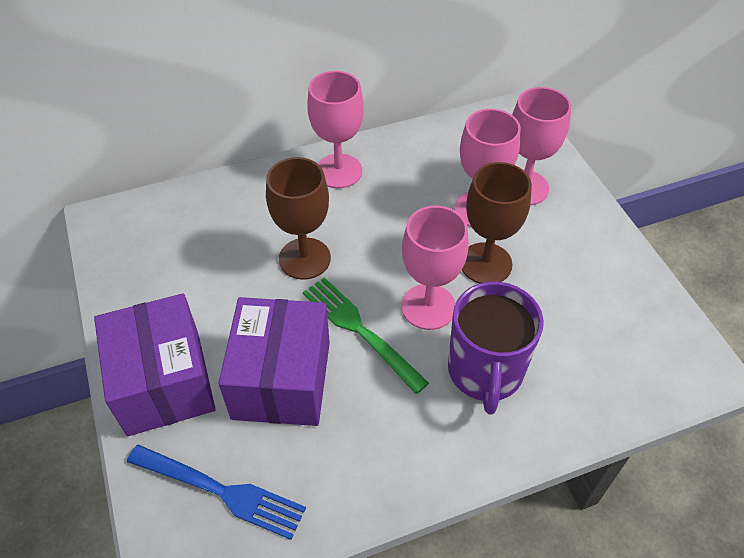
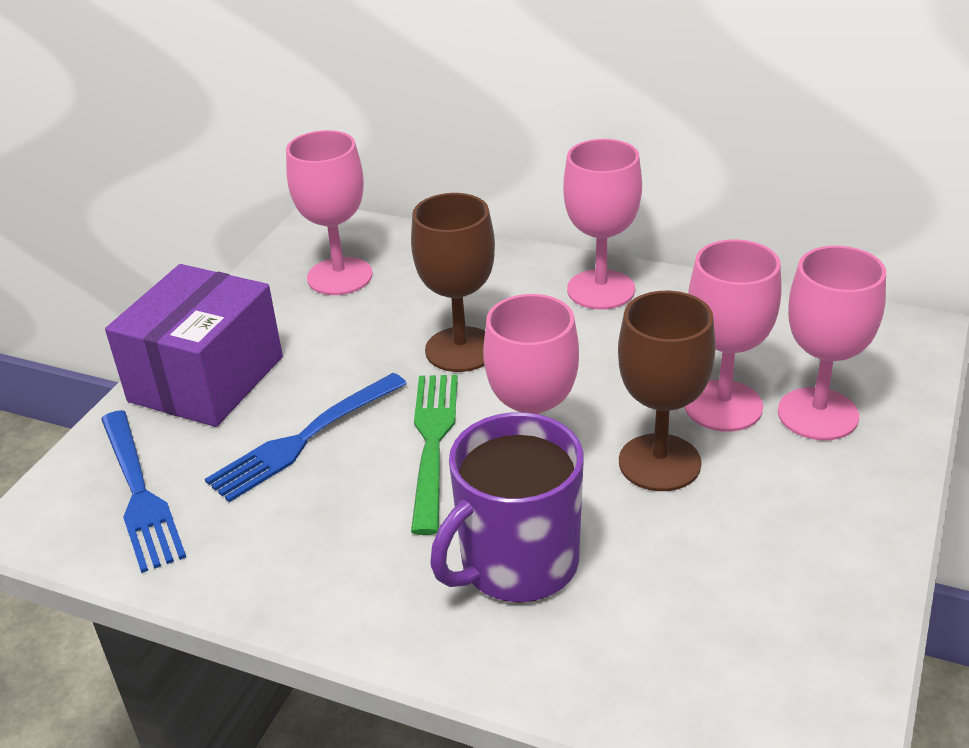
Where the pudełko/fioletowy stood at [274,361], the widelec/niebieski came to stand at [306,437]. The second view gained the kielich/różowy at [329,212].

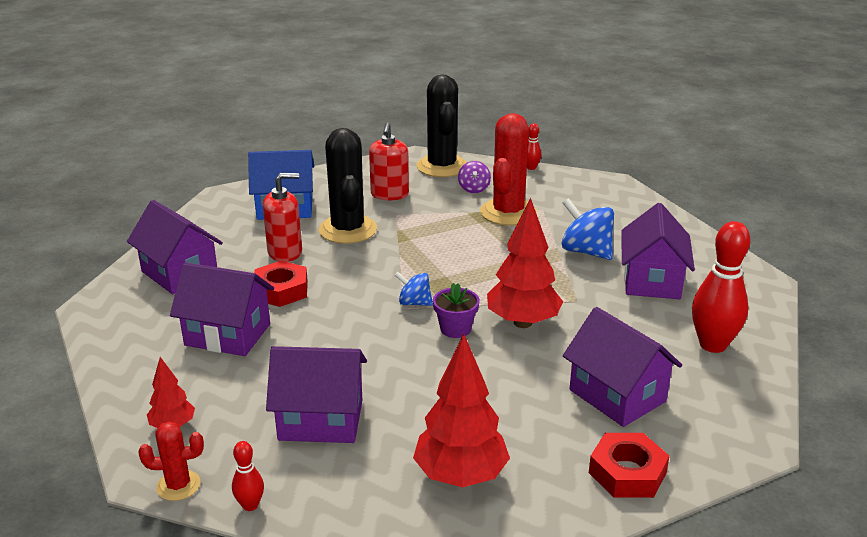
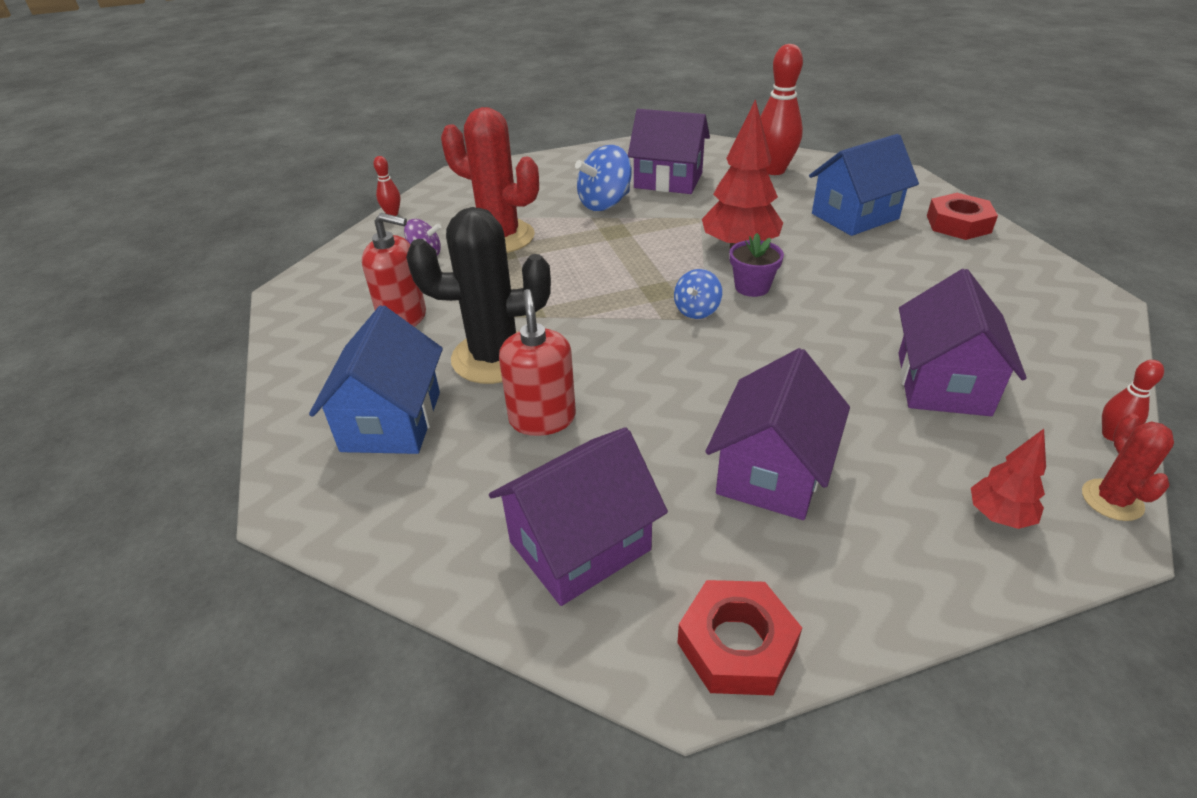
The nakrętka/czerwony ended up elsewhere, having gone from [281,284] to [739,637]. What was the domek/fioletowy at [622,367] turned into the domek/niebieski at [864,185]. The second view lost the drzewko/czerwony at [461,410]. The second view lost the kaktus/czarny at [442,126].

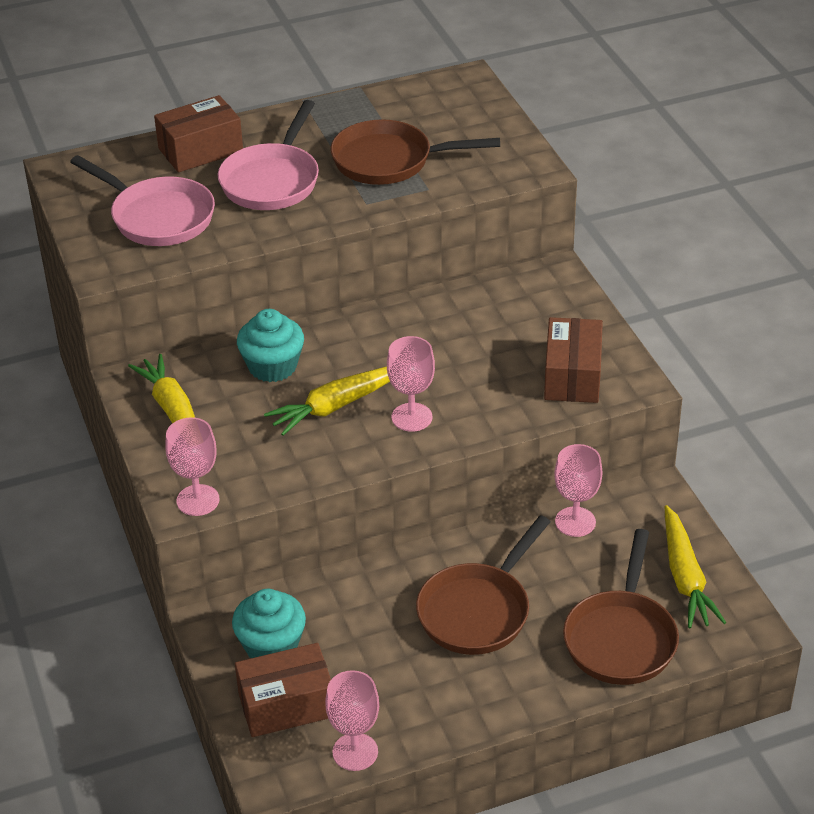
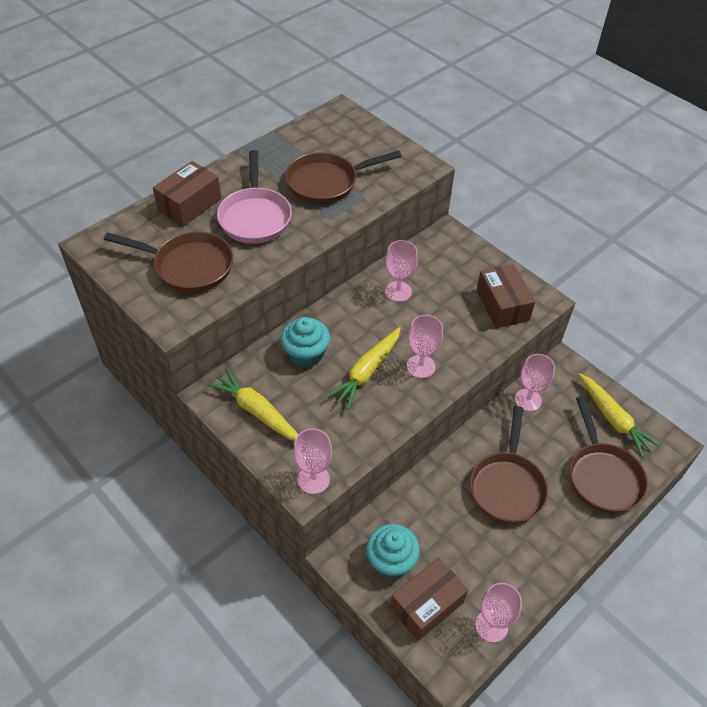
What was the patelnia/różowy at [142,200] turned into the patelnia/brązowy at [168,262]. The second view gained the kielich/różowy at [401,271].

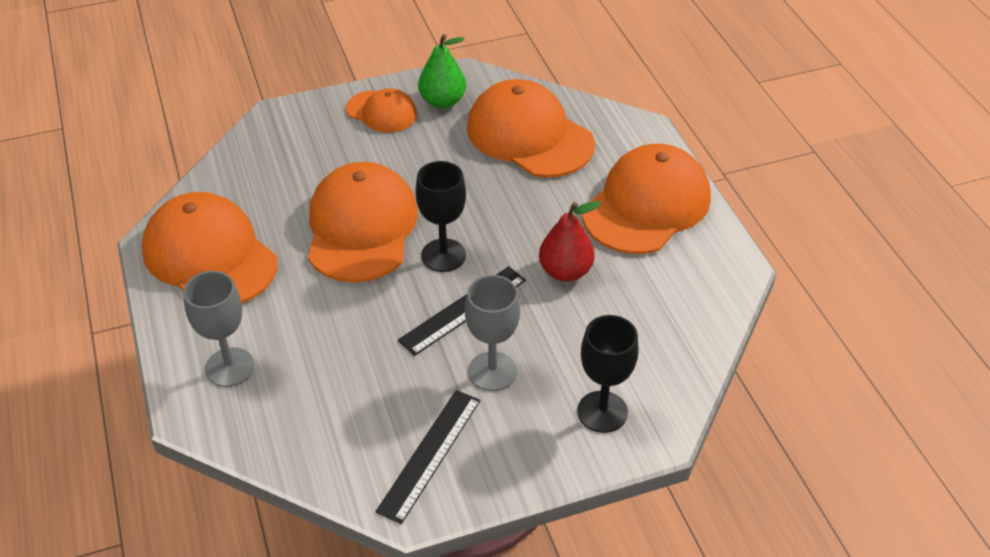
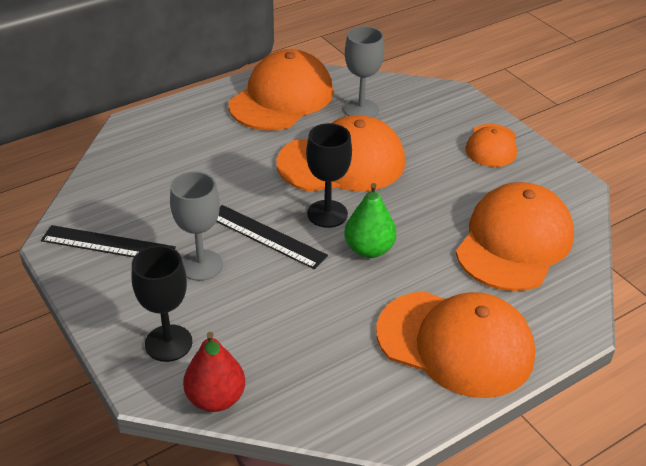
The gruszka/czerwony ended up elsewhere, having gone from [570,241] to [214,372]. The kielich/szary ended up elsewhere, having gone from [219,329] to [364,72]. The gruszka/zielony ended up elsewhere, having gone from [442,71] to [370,220].

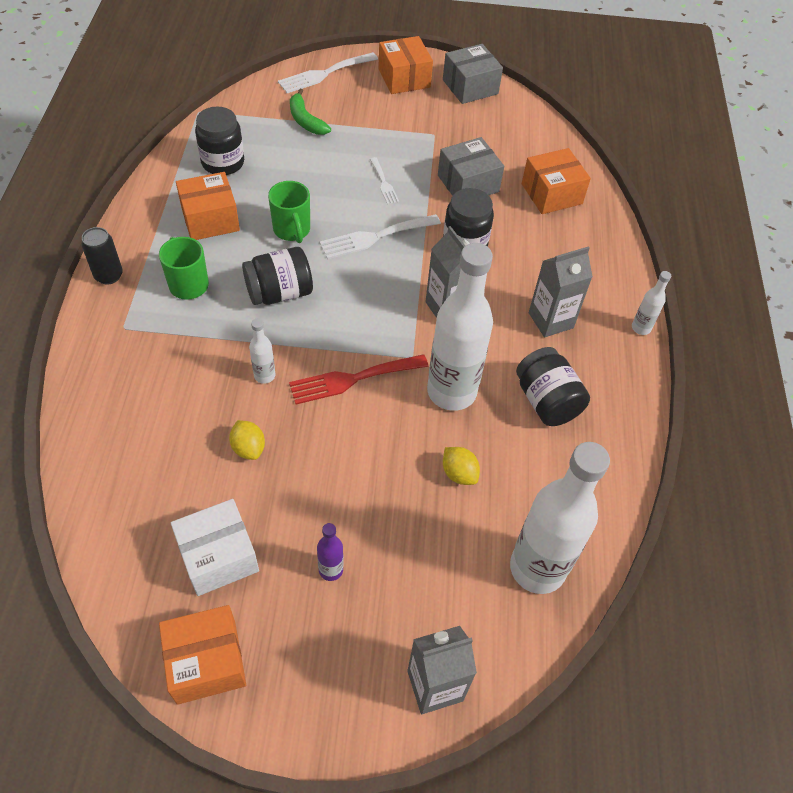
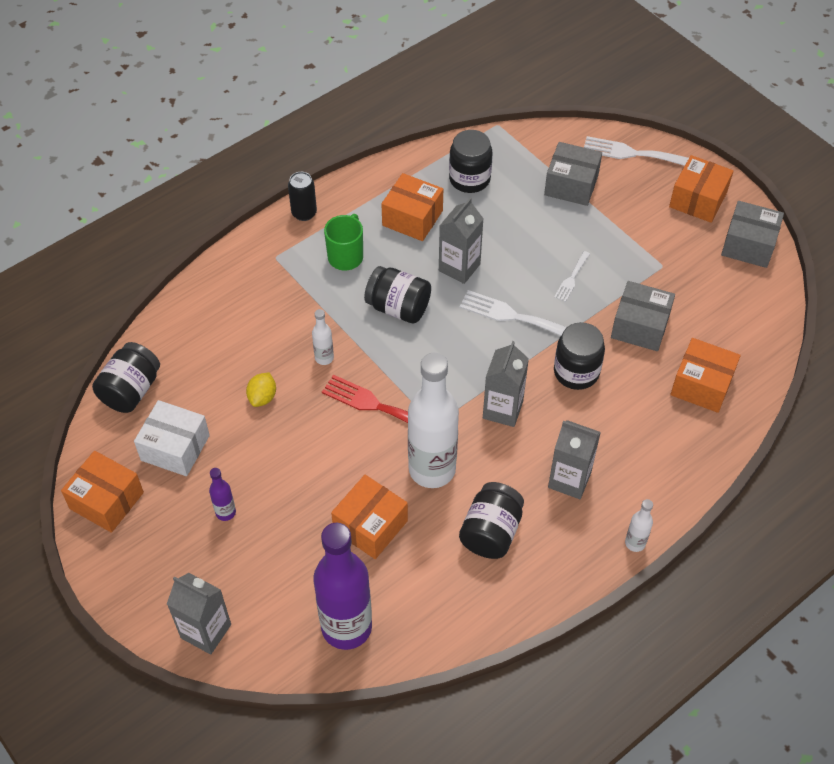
The second view gained the słoik/czarny at [126,377]. What was the butelka/biały at [560,518] turned into the butelka/fioletowy at [343,586]. Where the cytryna/żółty stood at [461,466], the pudełko/pomarańczowy came to stand at [369,517]. Where the kubek/zielony stood at [289,212], the karton mleka/szary came to stand at [461,241]. Where the banan/zielony stood at [310,112], the pudełko/szary came to stand at [573,174].

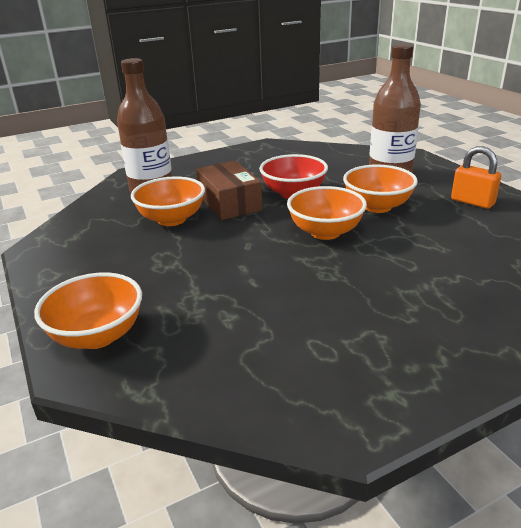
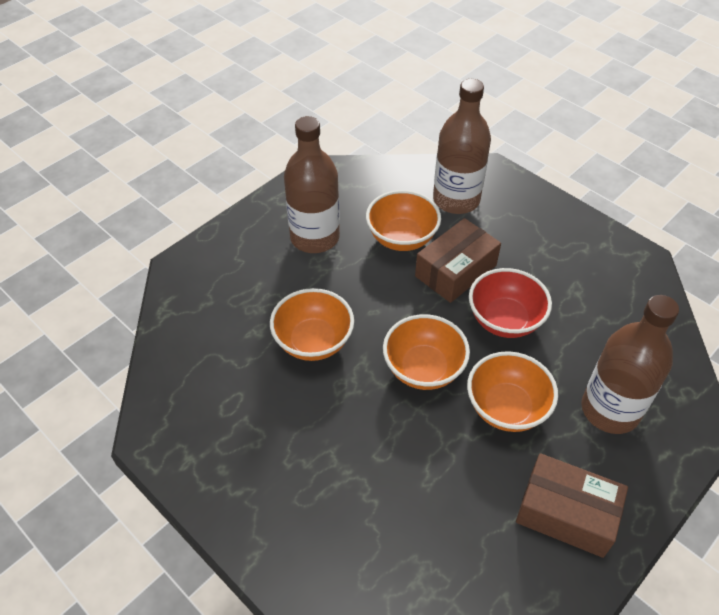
The miska/pomarańczowy ended up elsewhere, having gone from [88,310] to [312,324]. The second view gained the butelka/brązowy at [312,184]. Where the kłódka/pomarańczowy stood at [476,177], the pudełko/brązowy came to stand at [572,505].

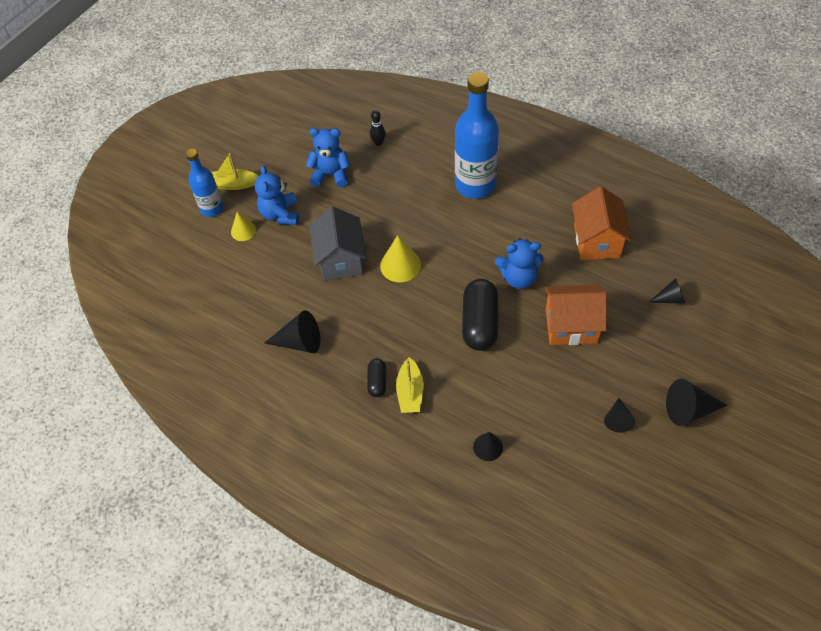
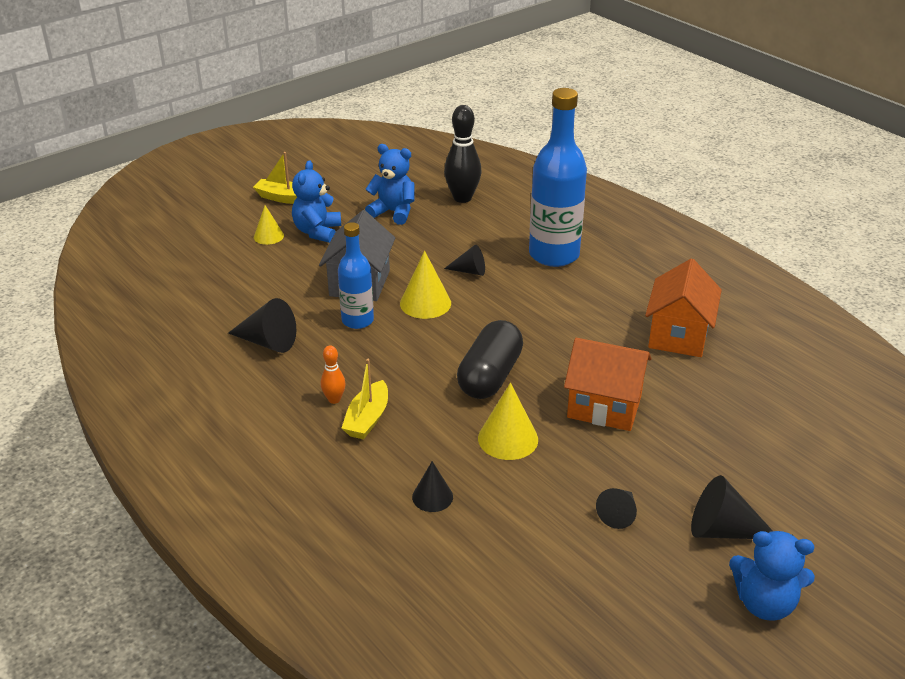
Where the kapsułka/czarny stood at [376,378], the kręgiel/pomarańczowy came to stand at [333,374]. The butelka/niebieski ended up elsewhere, having gone from [205,183] to [356,275]. The size of the kręgiel/czarny at [378,128] changed by a factor of 1.93. The stożek/czarny ended up elsewhere, having gone from [667,291] to [464,260]. The second view gained the stożek/żółty at [508,421]. The miś/niebieski ended up elsewhere, having gone from [519,263] to [772,576].

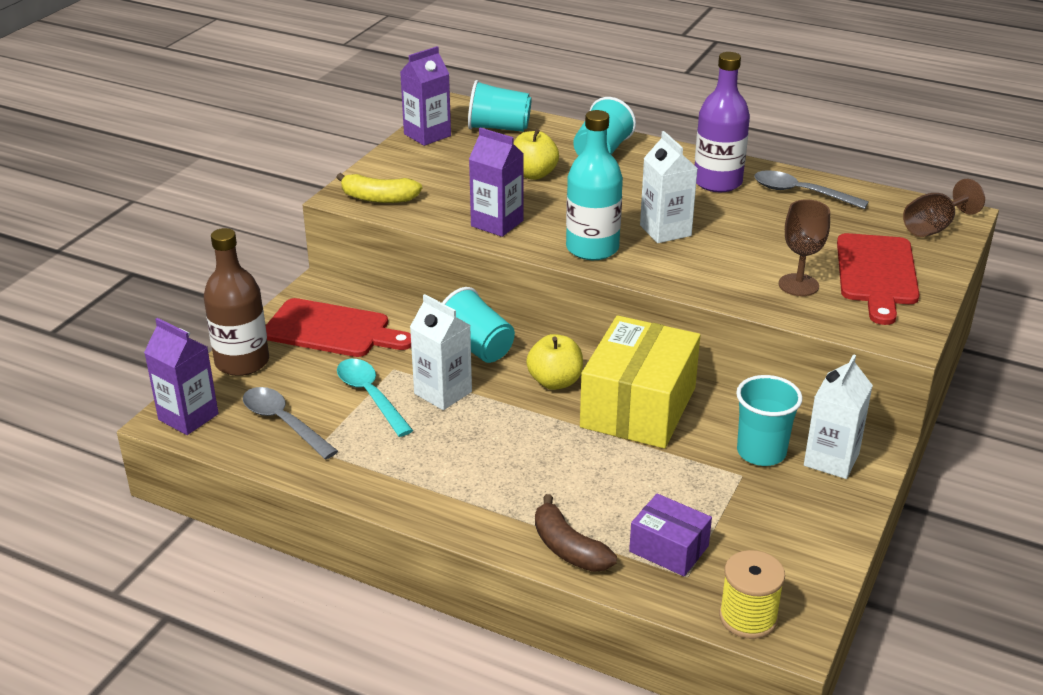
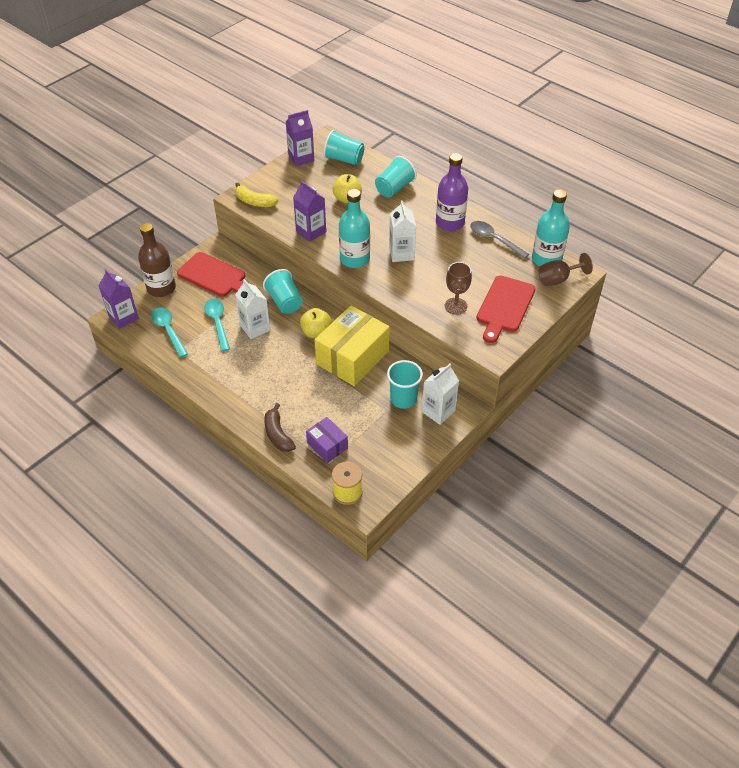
What was the łyżka/szary at [290,423] turned into the łyżka/turkusowy at [169,332]. The second view gained the butelka/turkusowy at [551,227].

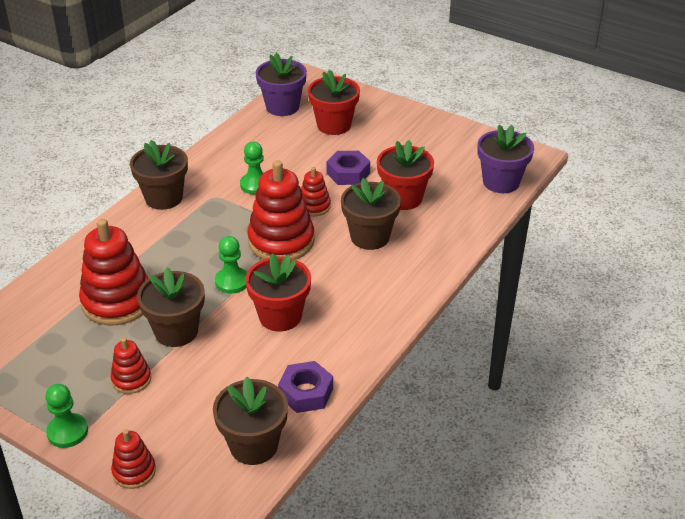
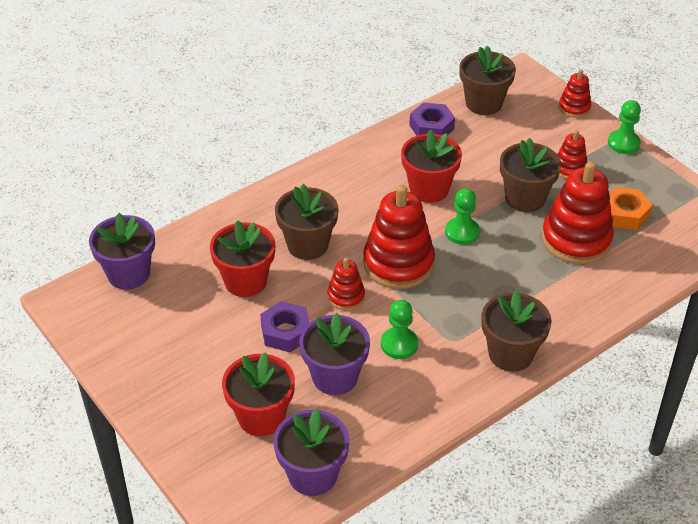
The second view gained the doniczka/fioletowy at [334,354]. The second view gained the nakrętka/pomarańczowy at [630,208].

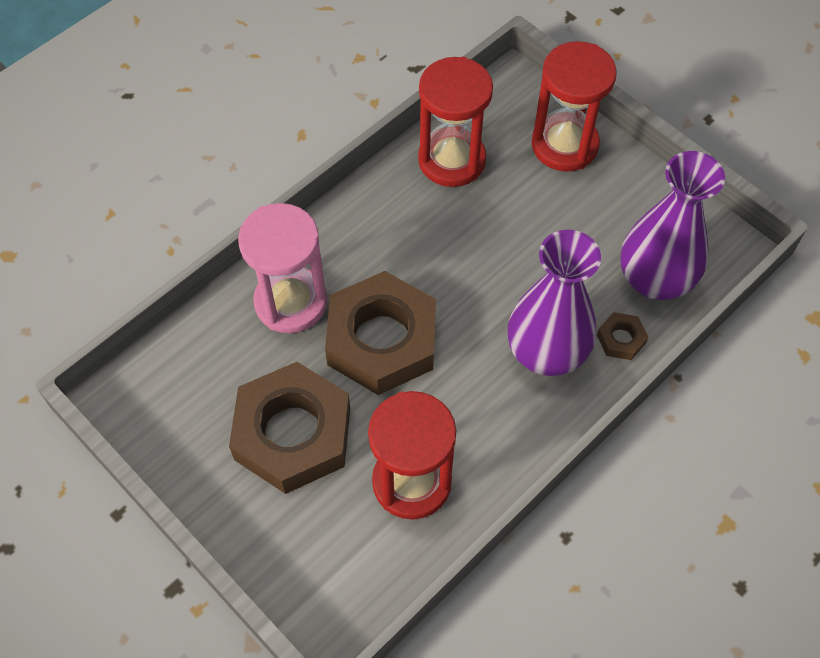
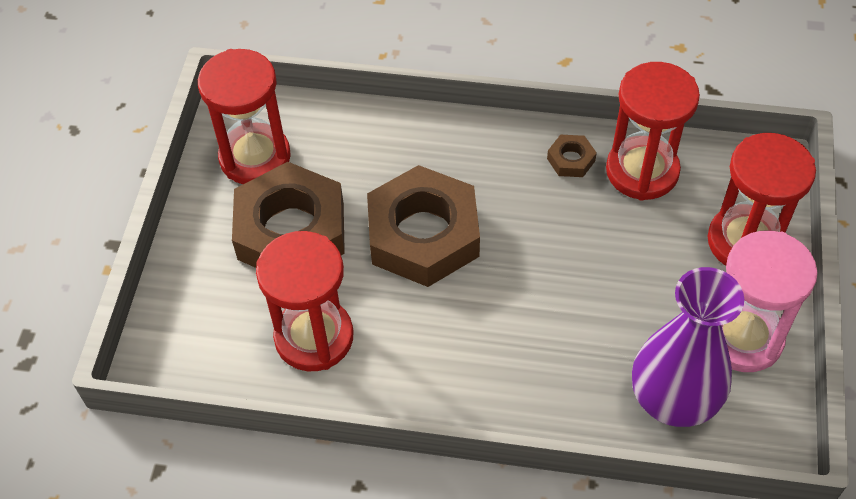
The second view gained the klepsydra/czerwony at [244,116]. The nakrętka/brązowy ended up elsewhere, having gone from [622,336] to [572,156]. The klepsydra/różowy ended up elsewhere, having gone from [282,268] to [769,301]. The second view lost the wazon/fioletowy at [554,303].

